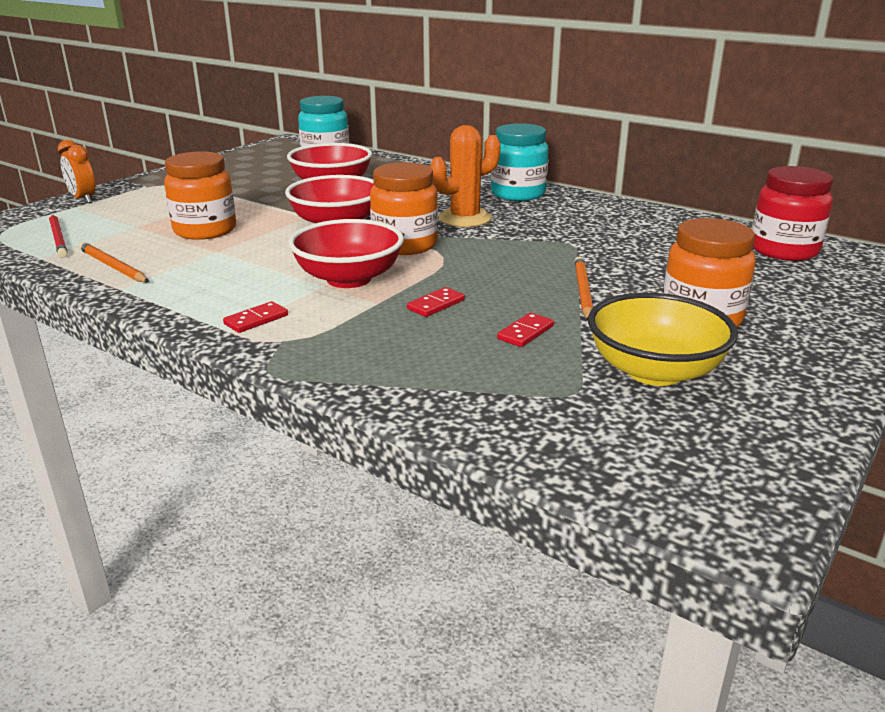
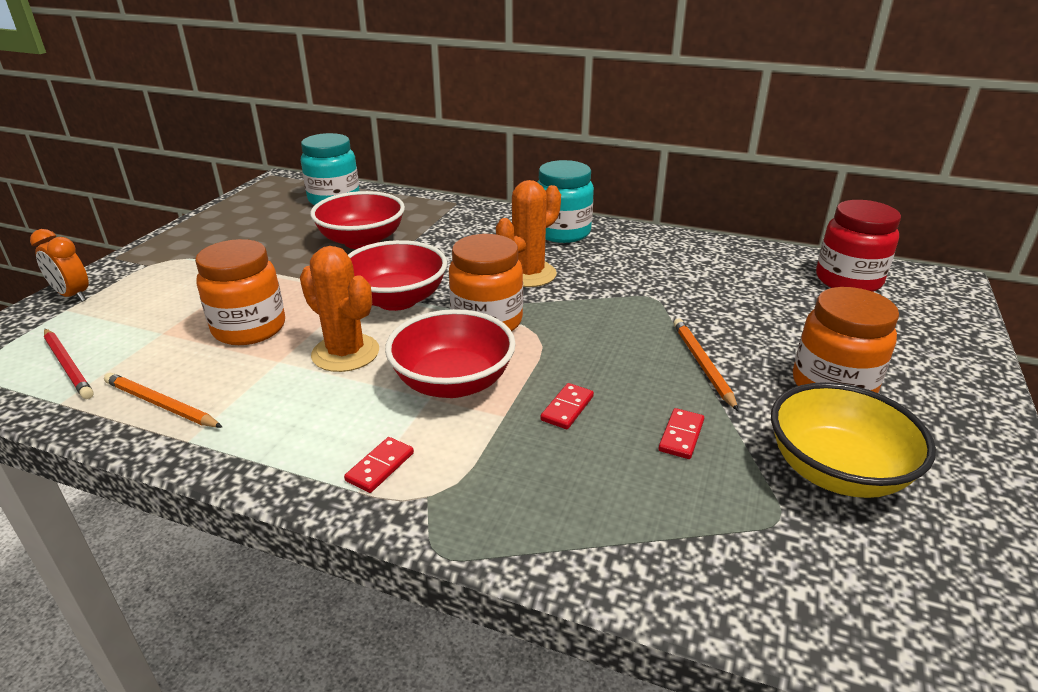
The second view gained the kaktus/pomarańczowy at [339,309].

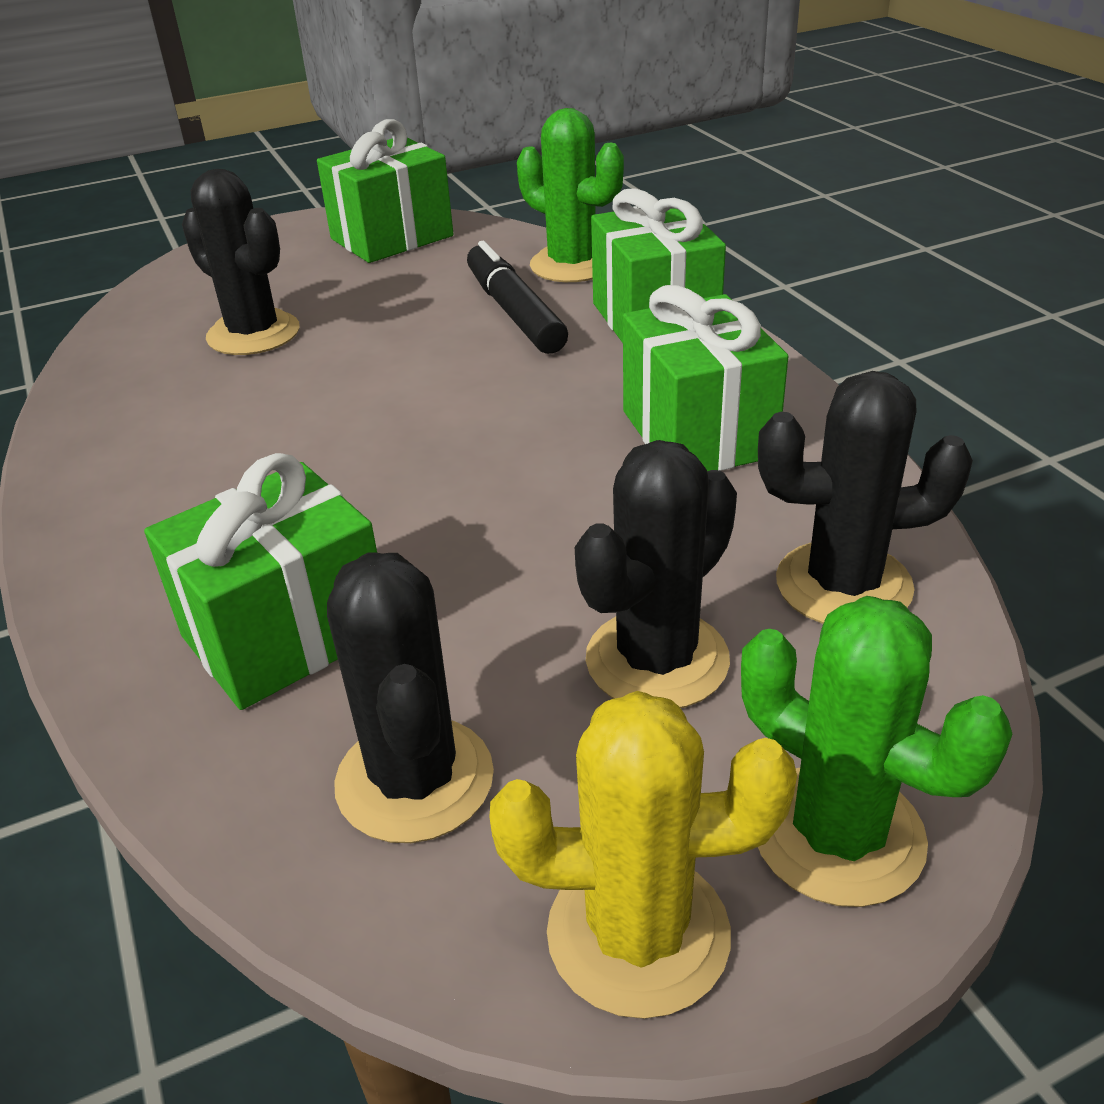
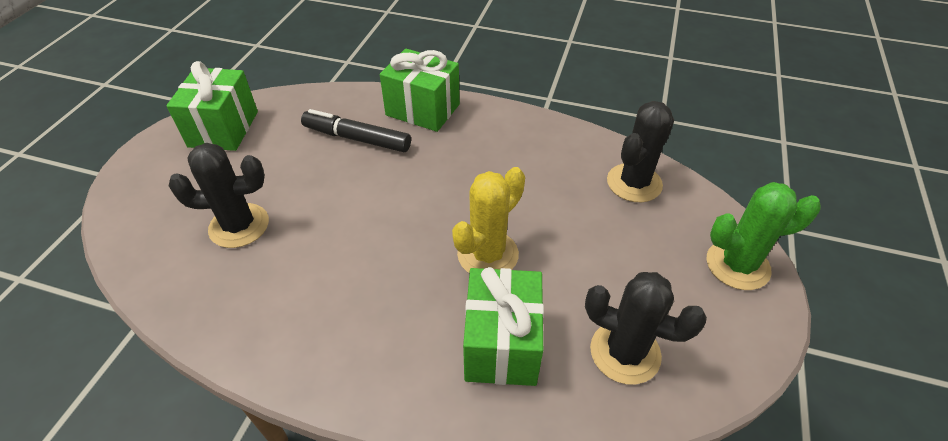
The kaktus/żółty ended up elsewhere, having gone from [643,855] to [488,220]. The second view lost the kaktus/zielony at [570,195]. The second view lost the kaktus/czarny at [656,574]. The second view lost the prezent/zielony at [705,378].

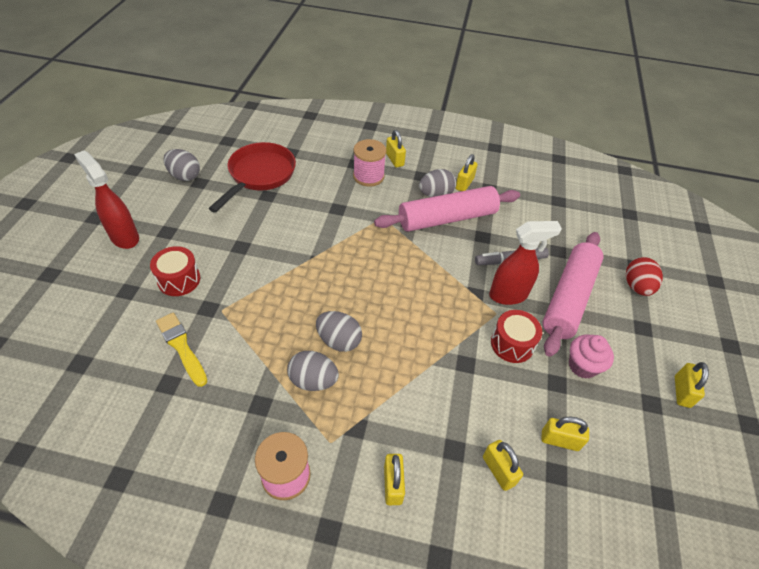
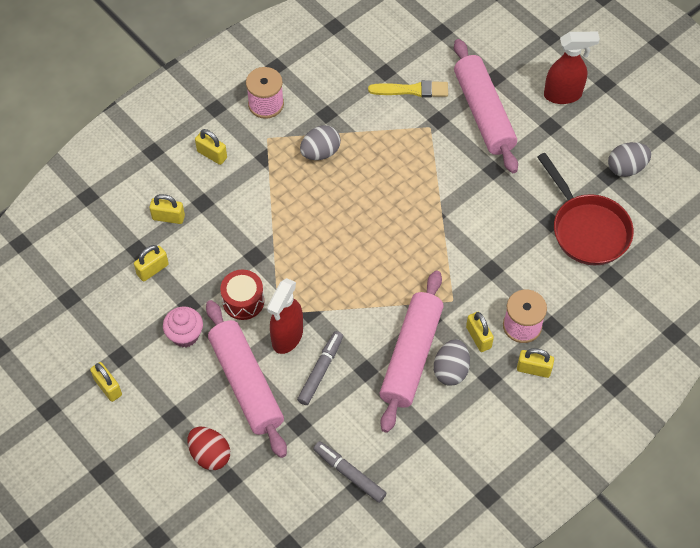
The second view gained the flamaster/szary at [350,472]. Where the bęben/czerwony stood at [175,271], the wałek do ciasta/różowy came to stand at [486,106]. The kłódka/żółty ended up elsewhere, having gone from [467,172] to [480,332]. The second view lost the jajko/szary at [339,331].

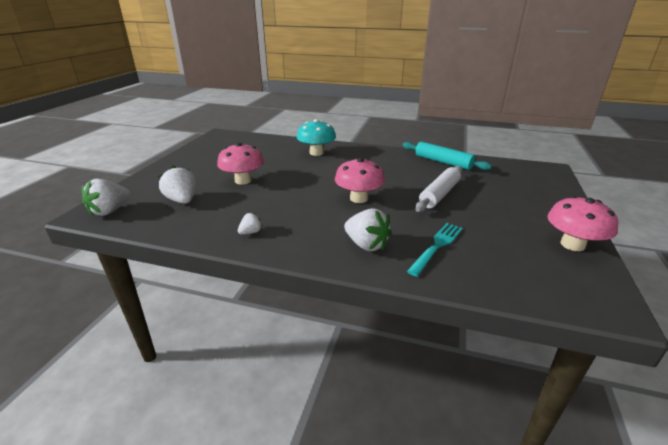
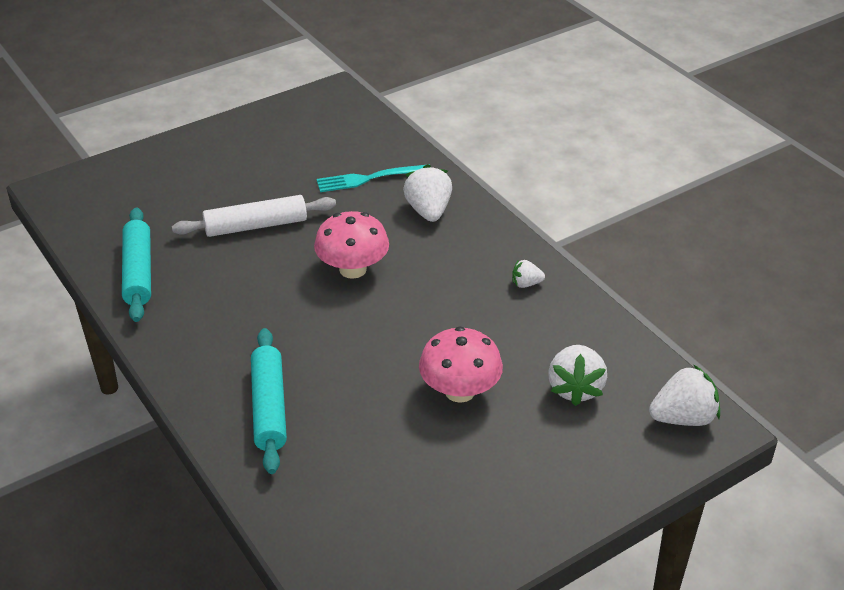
Where the grzyb/turkusowy stood at [316,137], the wałek do ciasta/turkusowy came to stand at [269,401]. The second view lost the grzyb/różowy at [582,223].

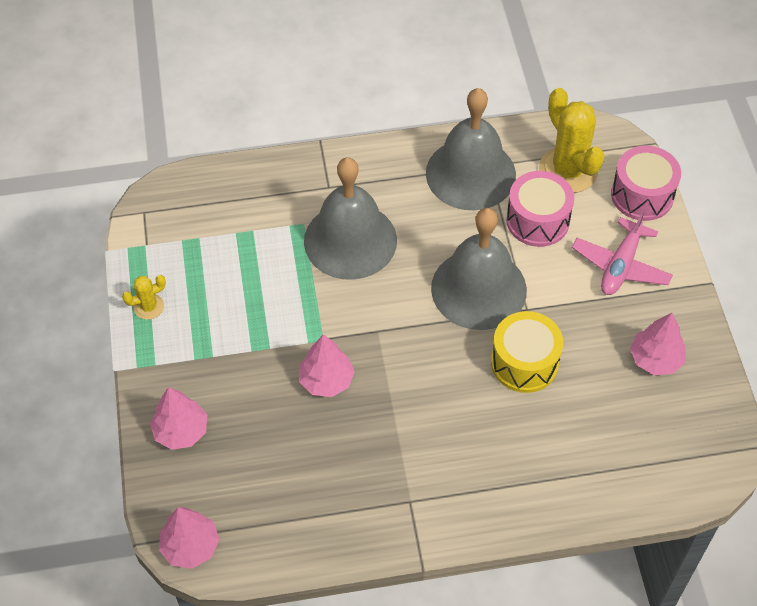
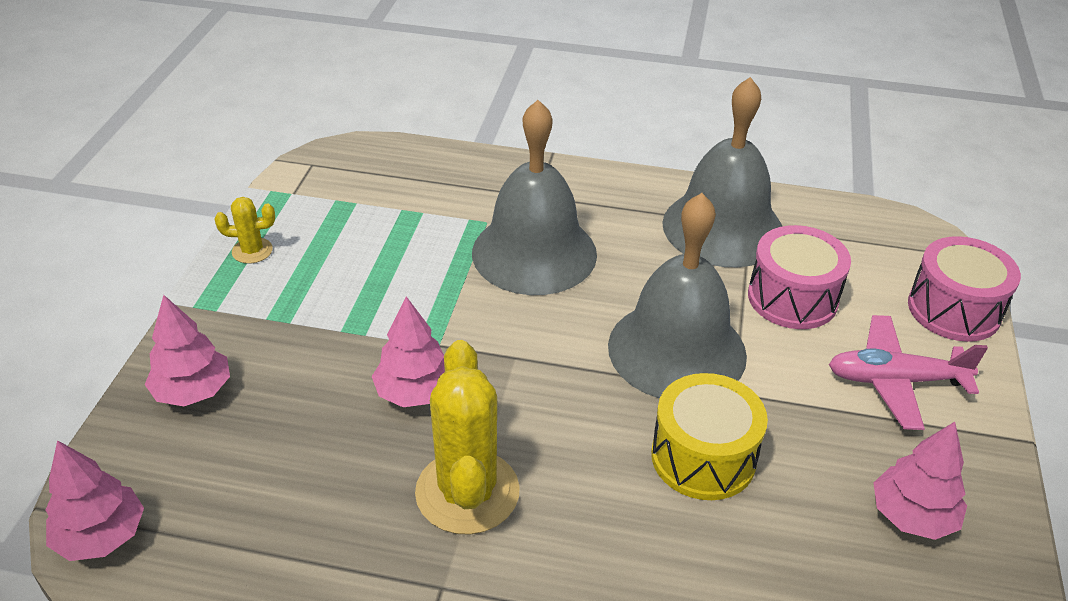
The kaktus/żółty ended up elsewhere, having gone from [571,140] to [467,437]. The samolot/różowy at [622,251] ended up facing another way, 45 degrees clockwise from before.

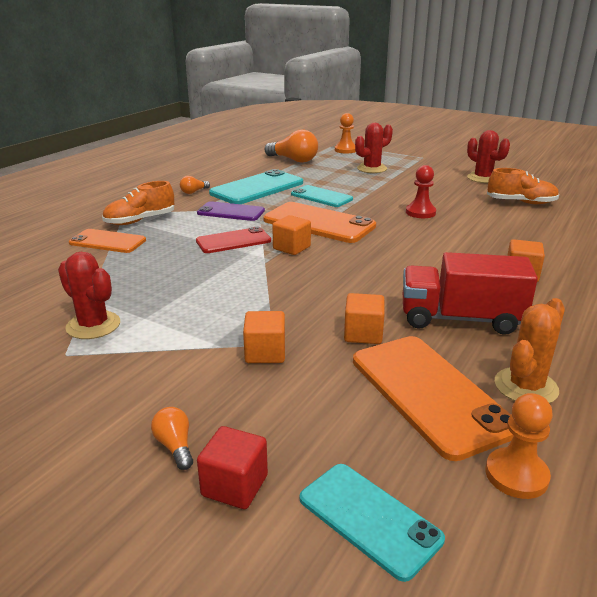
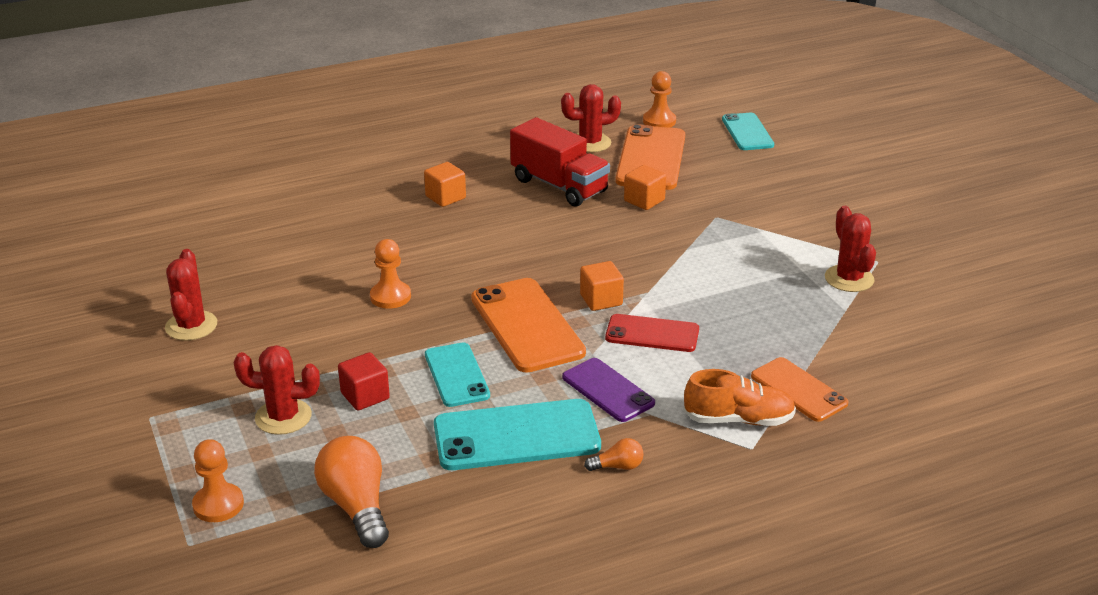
The sześcian/czerwony ended up elsewhere, having gone from [232,467] to [364,381]. What was the pionek/czerwony at [421,191] turned into the pionek/pomarańczowy at [390,274]. What was the kaktus/pomarańczowy at [530,350] turned into the kaktus/czerwony at [591,118]. The second view lost the żarówka/pomarańczowy at [172,438]. The second view lost the sześcian/pomarańczowy at [264,337]. The second view lost the but/pomarańczowy at [523,186].

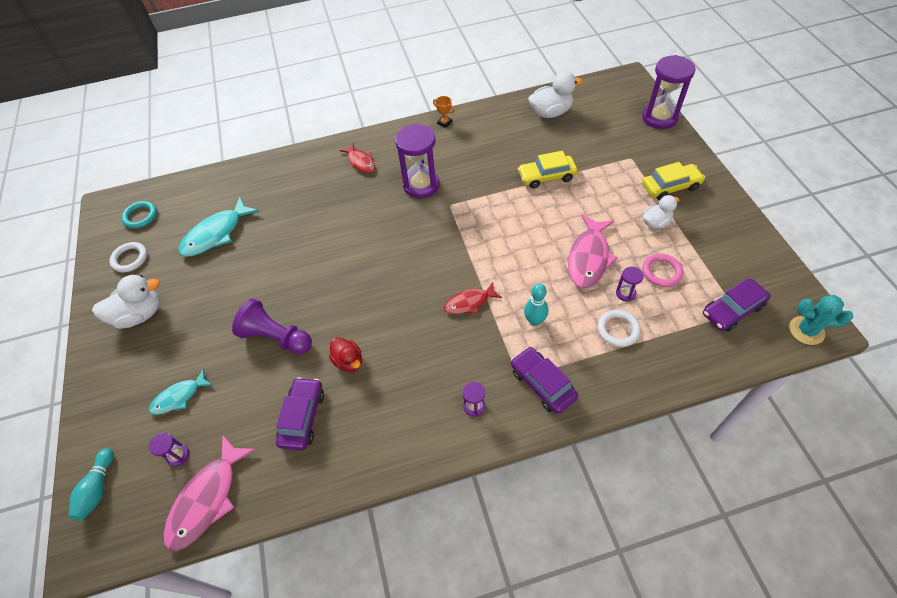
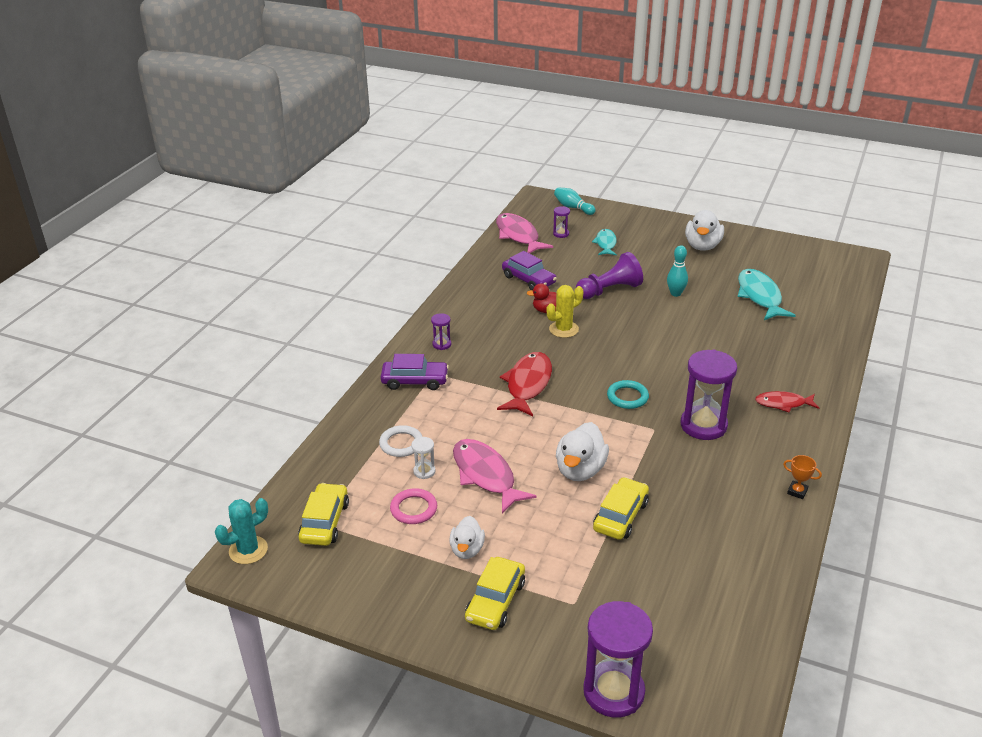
What was the samochód/fioletowy at [737,305] turned into the samochód/żółty at [323,514]. What was the klepsydra/fioletowy at [629,284] turned into the klepsydra/biały at [423,458]. The size of the ryba/czerwony at [473,298] changed by a factor of 1.65. The second view gained the kaktus/żółty at [565,311]. The kaczka/biały ended up elsewhere, having gone from [555,94] to [582,451]. The pierścień/turkusowy ended up elsewhere, having gone from [139,215] to [628,394]. The kręgiel/turkusowy ended up elsewhere, having gone from [536,304] to [677,271]. The puchar/pomarańczowy at [444,112] ended up facing another way, 45 degrees clockwise from before. The second view lost the pierścień/biały at [128,257].

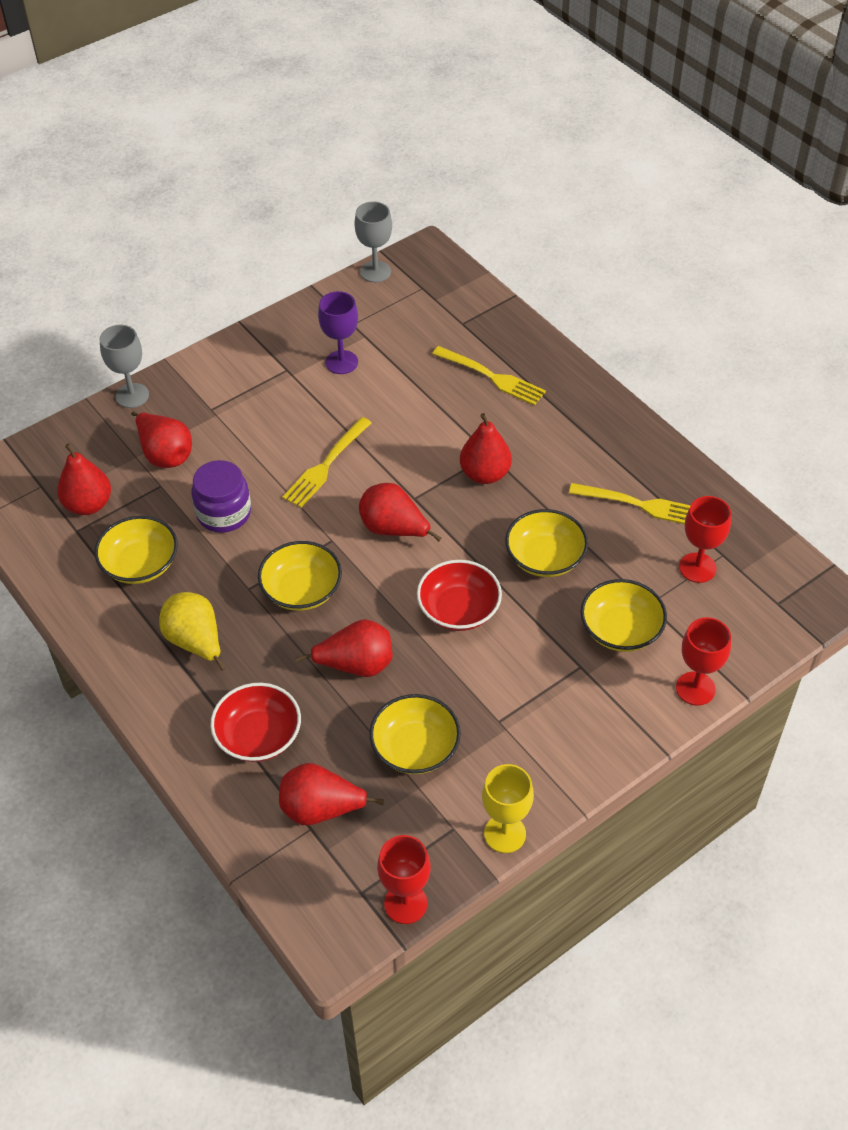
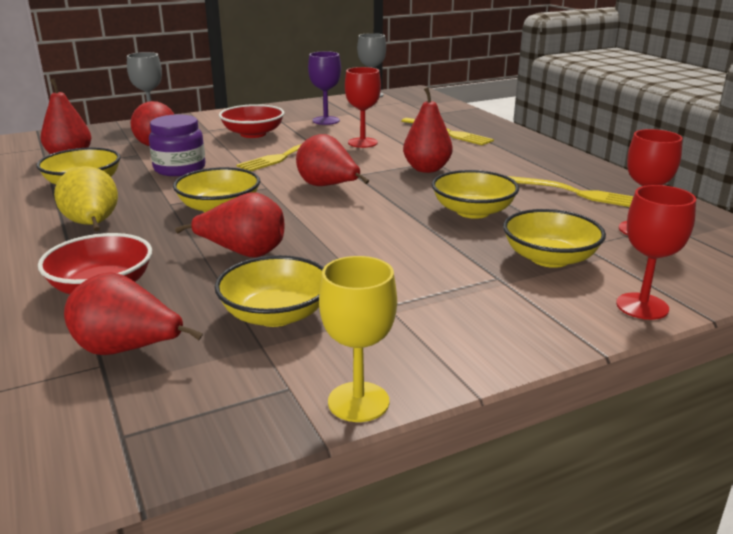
The miska/czerwony ended up elsewhere, having gone from [459,595] to [251,121]. The kielich/czerwony ended up elsewhere, having gone from [404,879] to [363,107].

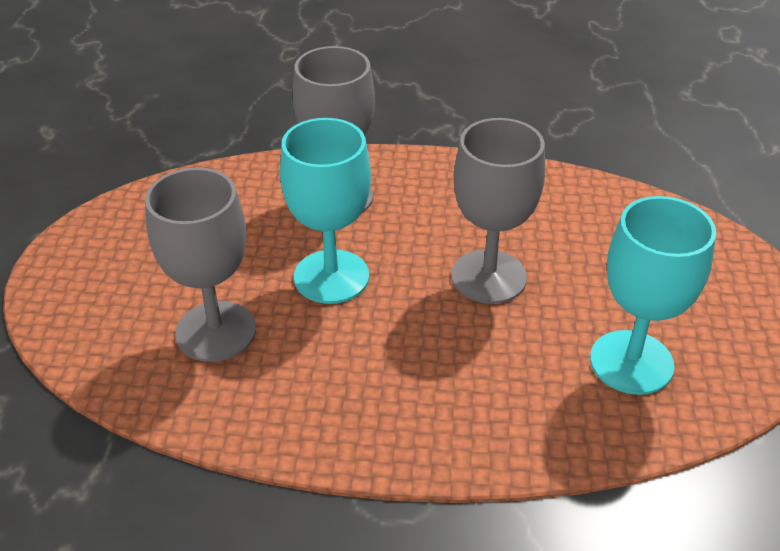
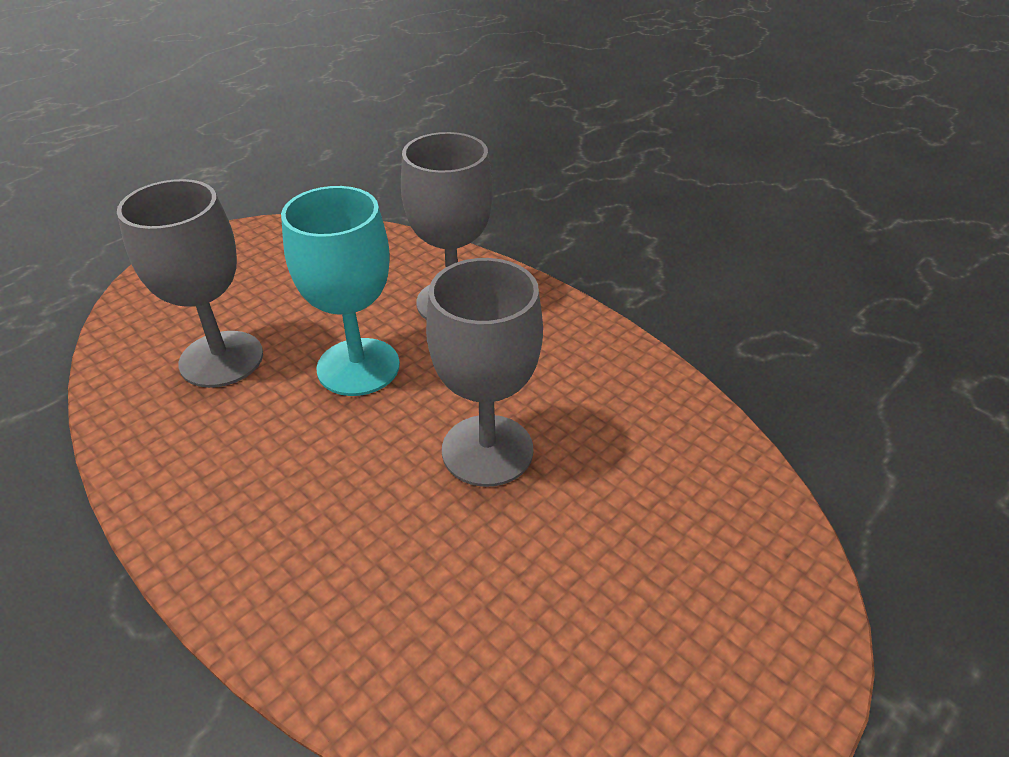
The second view lost the kielich/turkusowy at [653,295].

